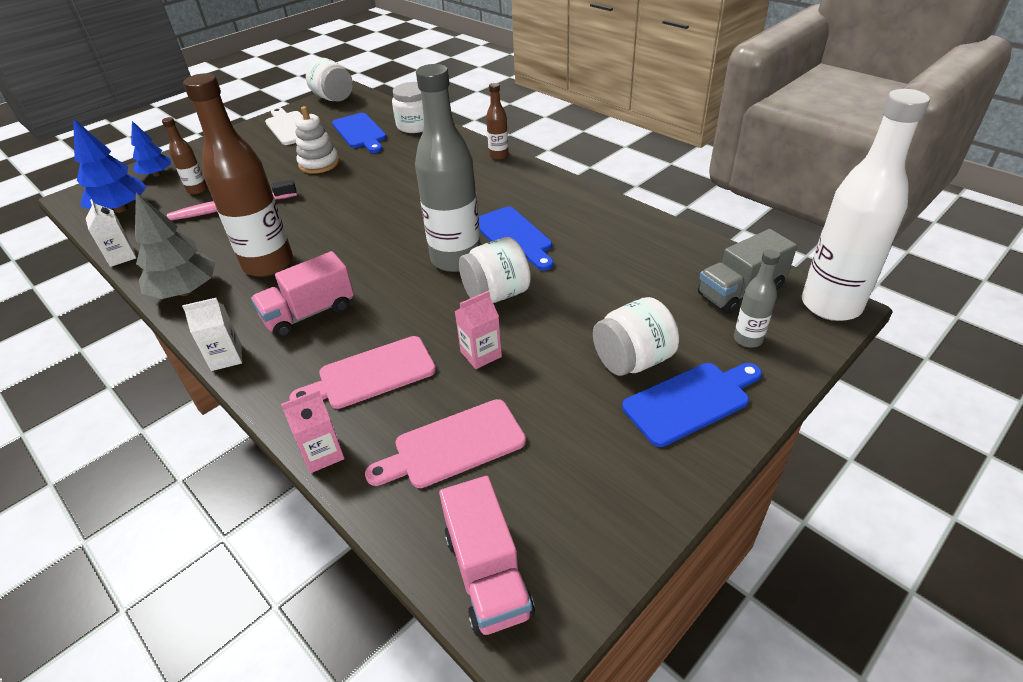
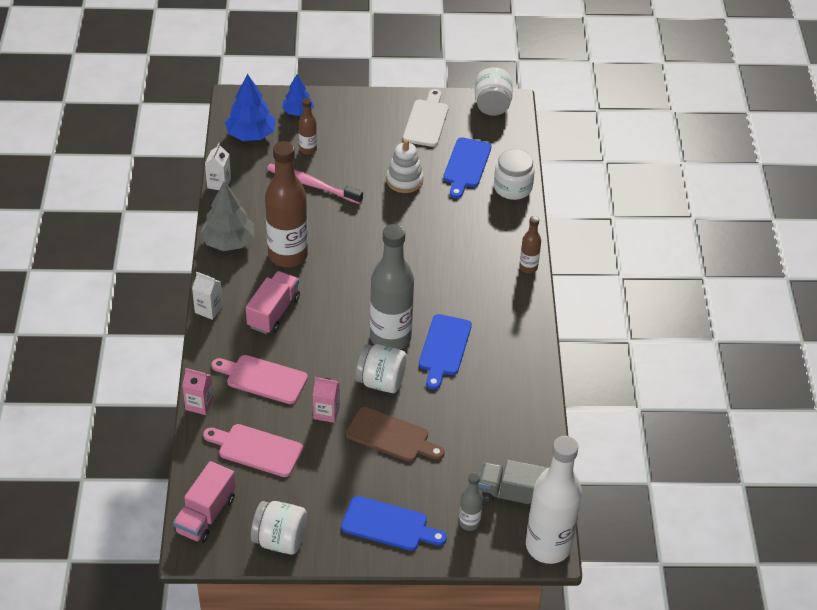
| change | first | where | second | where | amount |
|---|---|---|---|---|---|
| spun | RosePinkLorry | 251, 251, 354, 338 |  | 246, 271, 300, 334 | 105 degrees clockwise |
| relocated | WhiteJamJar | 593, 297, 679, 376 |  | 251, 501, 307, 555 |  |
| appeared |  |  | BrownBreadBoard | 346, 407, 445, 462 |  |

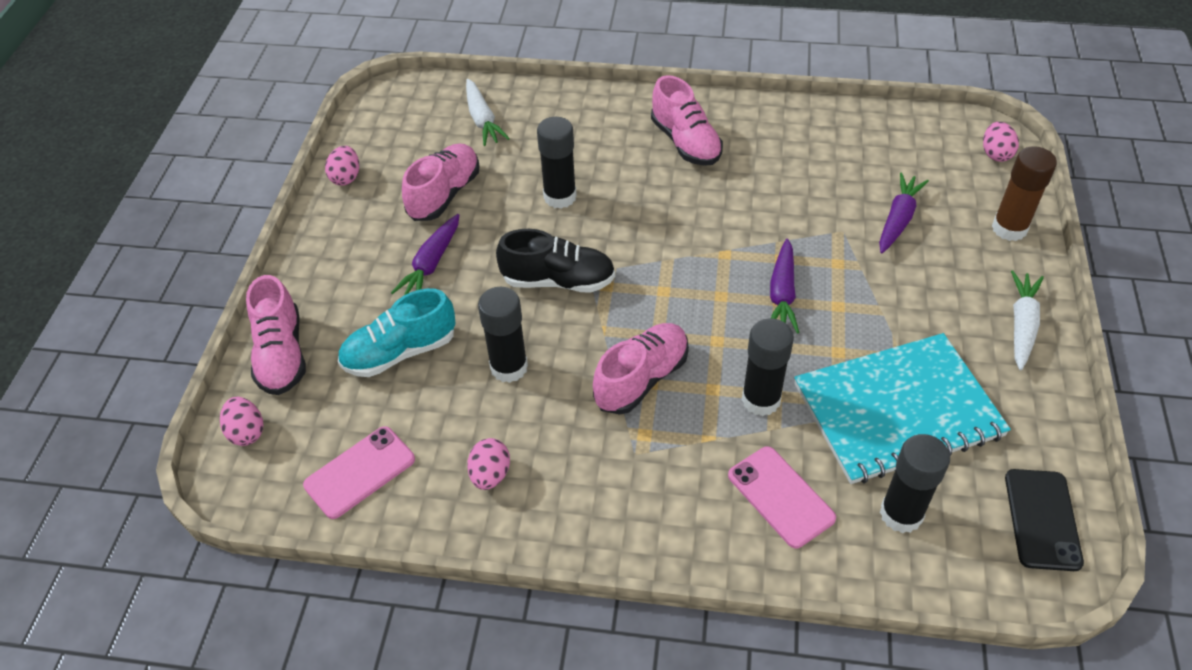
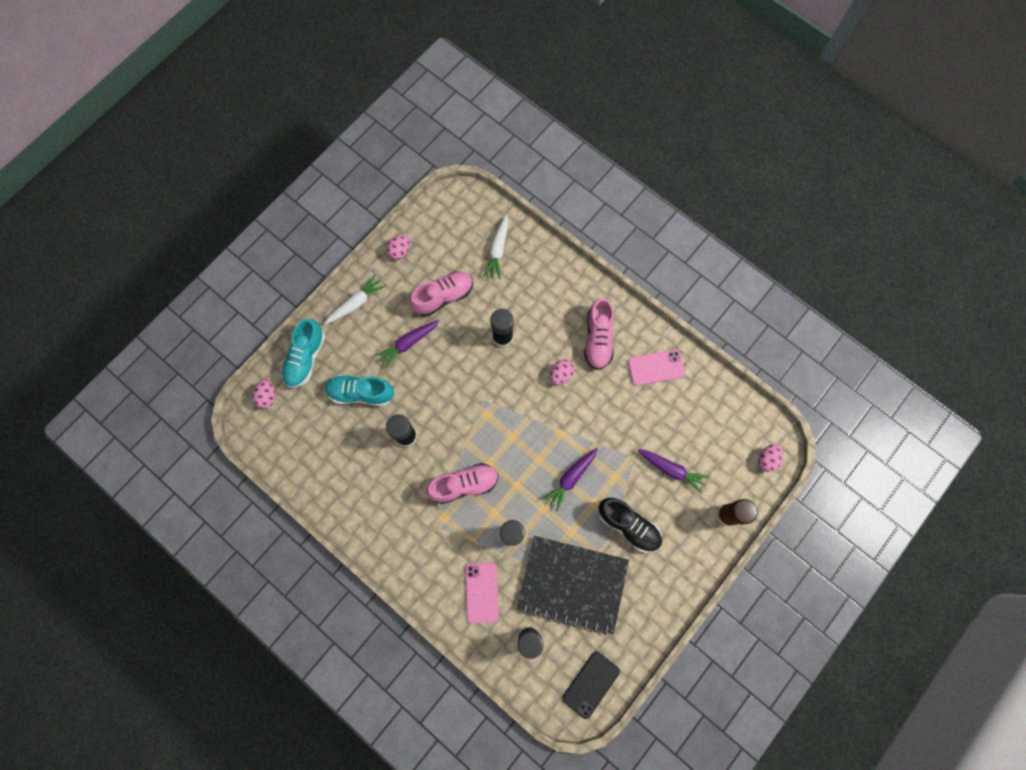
| change | first | where | second | where | amount |
|---|---|---|---|---|---|
| spun | VioletRootVegetable | 879, 173, 929, 253 |  | 638, 449, 709, 494 | 60 degrees clockwise |
| relocated | EbonySneaker | 496, 229, 615, 293 |  | 599, 498, 662, 552 |  |
| relocated | WhiteRootVegetable | 1011, 271, 1044, 370 |  | 324, 274, 386, 324 |  |
| colour | RosePinkSneaker | 246, 275, 306, 395 | TurquoiseSneaker | 281, 319, 325, 388 |  |
| colour | TurquoiseNotepad | 794, 333, 1011, 484 | EbonyNotepad | 517, 536, 629, 635 |  |
| relocated | RosePinkPhone | 303, 426, 415, 519 |  | 628, 350, 685, 386 |  |
| relocated | RosePinkEgg | 467, 438, 510, 490 |  | 550, 360, 574, 385 |  |

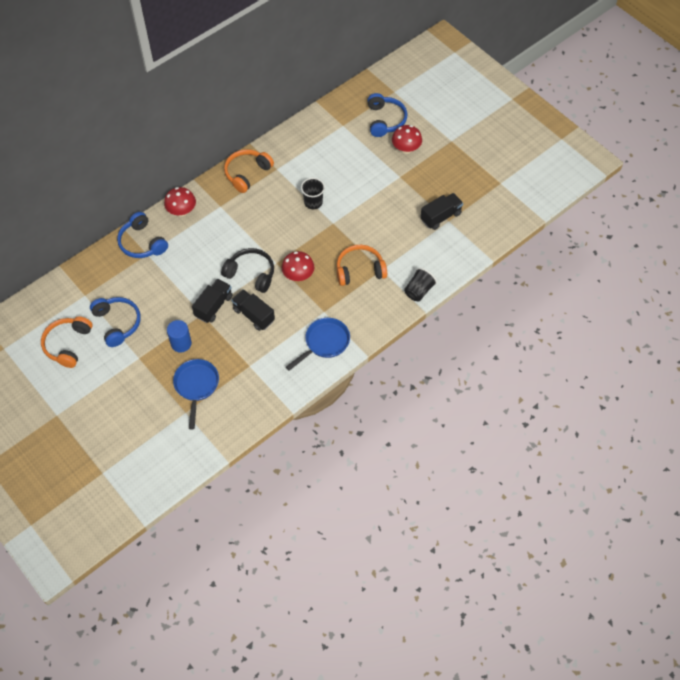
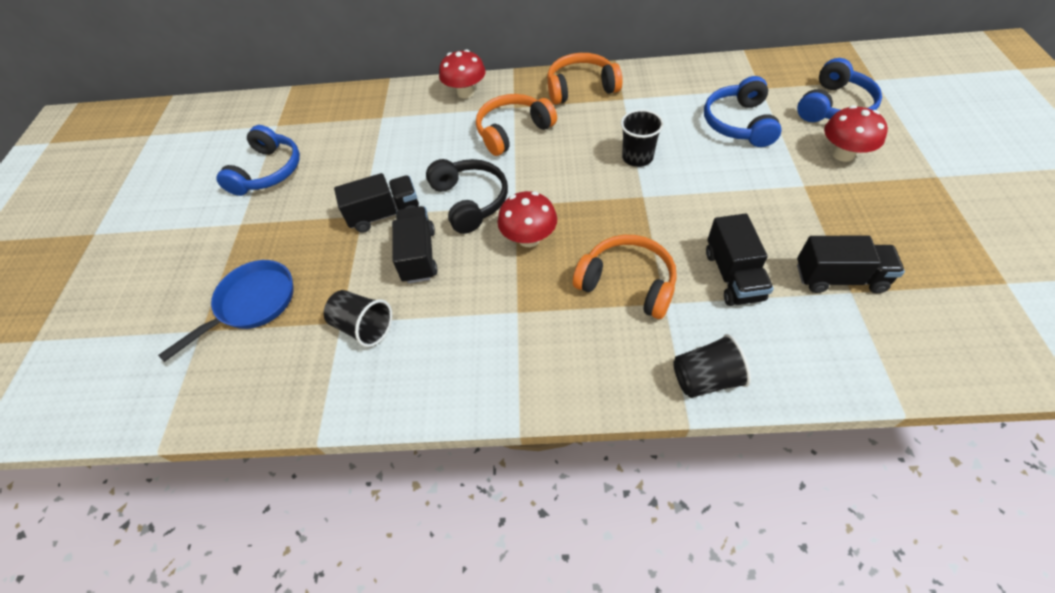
| change | first | where | second | where | amount |
|---|---|---|---|---|---|
| relocated | RoyalBlueHeadset | 117, 212, 168, 258 |  | 704, 76, 782, 147 |  |
| relocated | BrightOrangeHeadset | 41, 317, 93, 368 |  | 476, 94, 557, 156 |  |
| missing | RoyalBlueFryingPan | 286, 318, 350, 371 |  |  |  |
| missing | RoyalBlueCylinderShape | 167, 320, 192, 353 |  |  |  |
| appeared |  |  | EbonyLorry | 706, 213, 774, 306 |  |
| appeared |  |  | EbonyCup | 324, 290, 392, 347 |  |

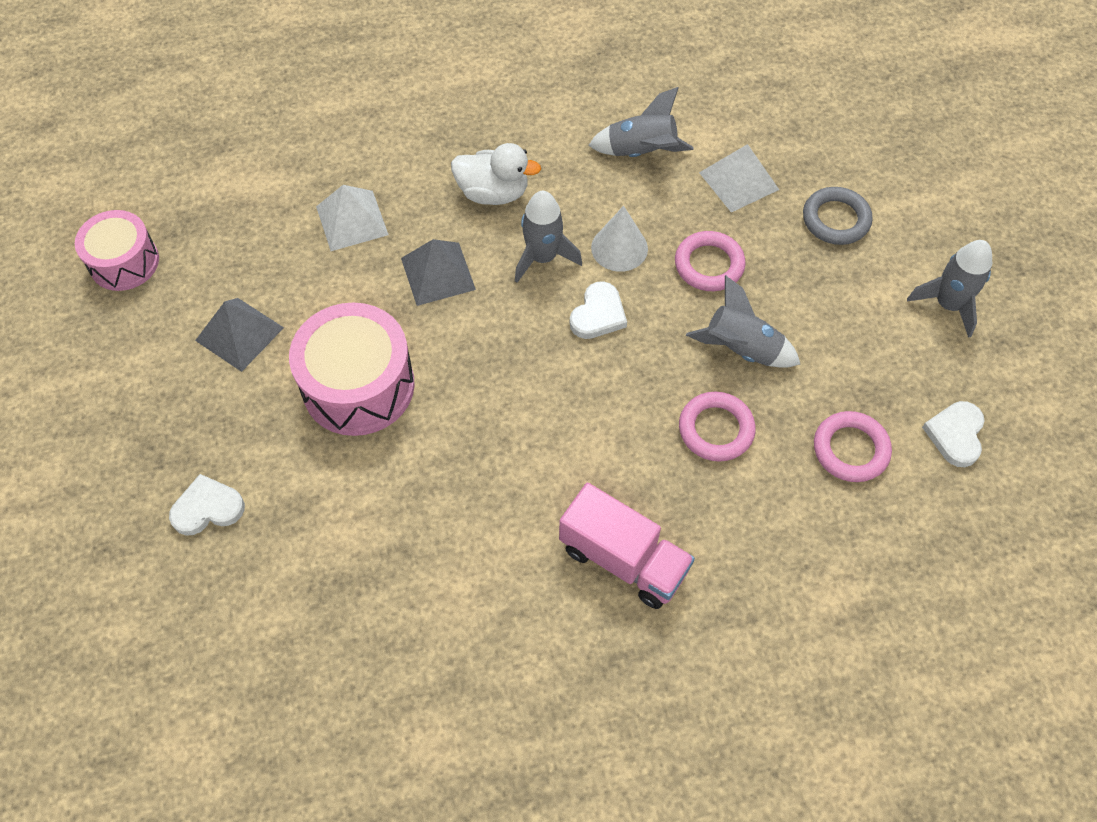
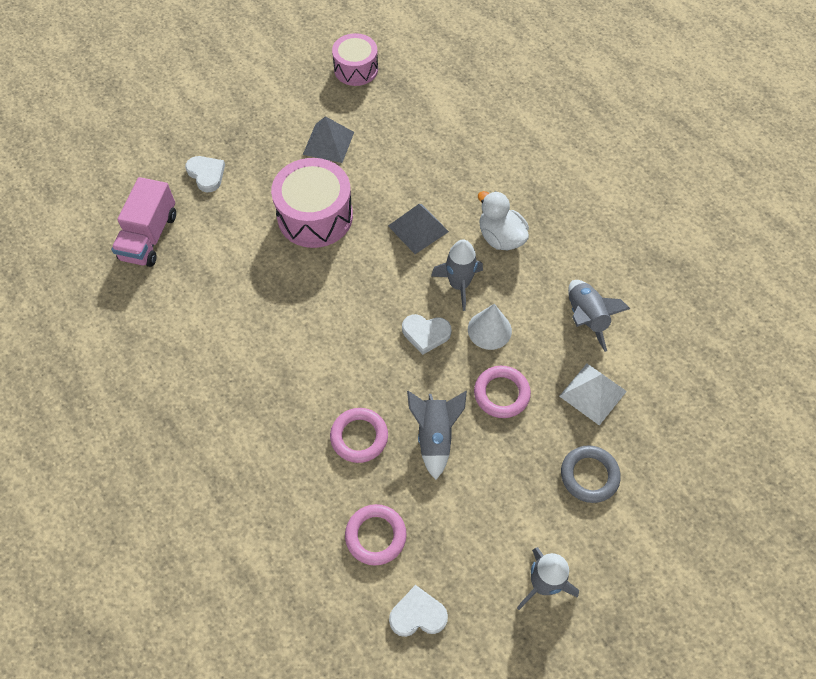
| change | first | where | second | where | amount |
|---|---|---|---|---|---|
| spun | WhiteDuck | 451, 143, 541, 205 |  | 478, 191, 529, 250 | 150 degrees clockwise |
| missing | WhiteSolidPyramid | 316, 185, 388, 251 |  |  |  |
| relocated | RosePinkLorry | 559, 483, 695, 609 |  | 111, 177, 176, 267 |  |

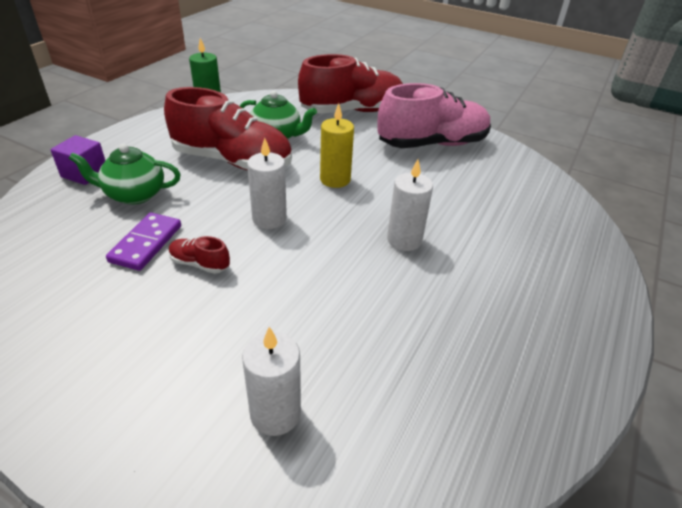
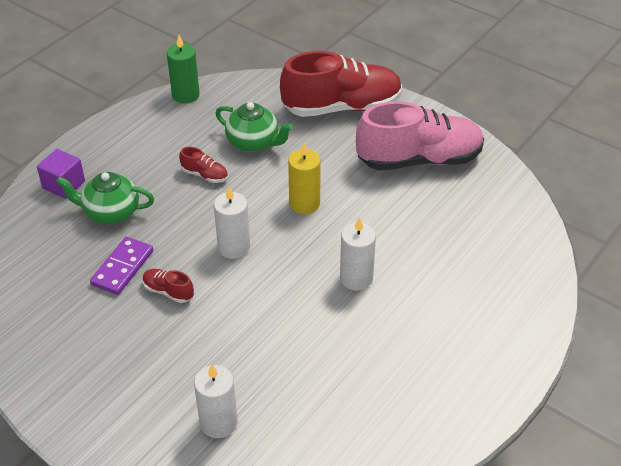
| change | first | where | second | where | amount |
|---|---|---|---|---|---|
| size | RedSneaker | 164, 87, 292, 170 |  | 179, 147, 228, 183 | x0.40 |

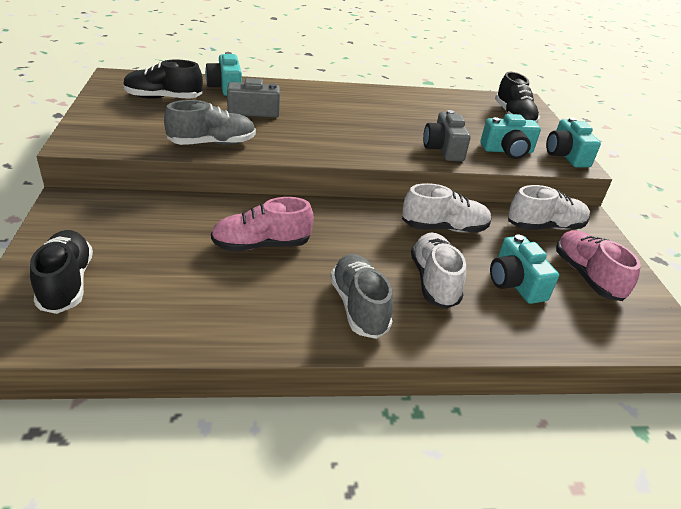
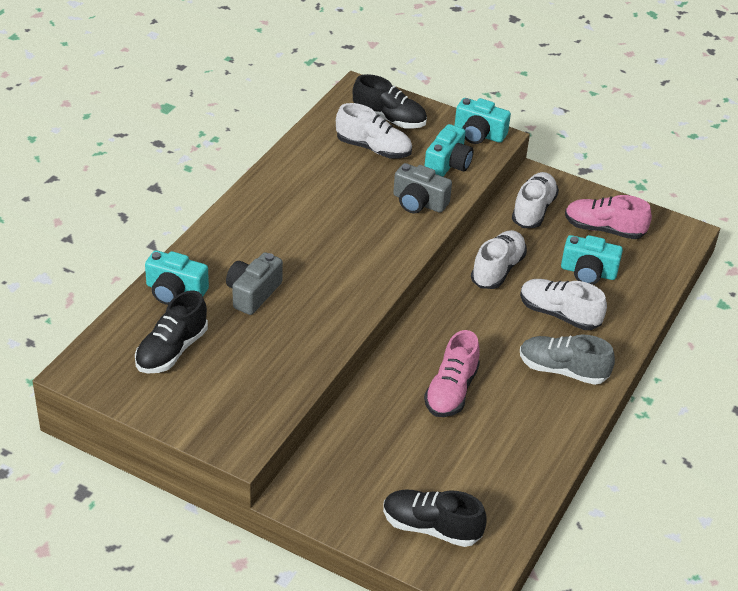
| change | first | where | second | where | amount |
|---|---|---|---|---|---|
| missing | GreySneaker | 164, 100, 256, 145 |  |  |  |
| appeared |  |  | WhiteSneaker | 336, 103, 412, 159 |  |

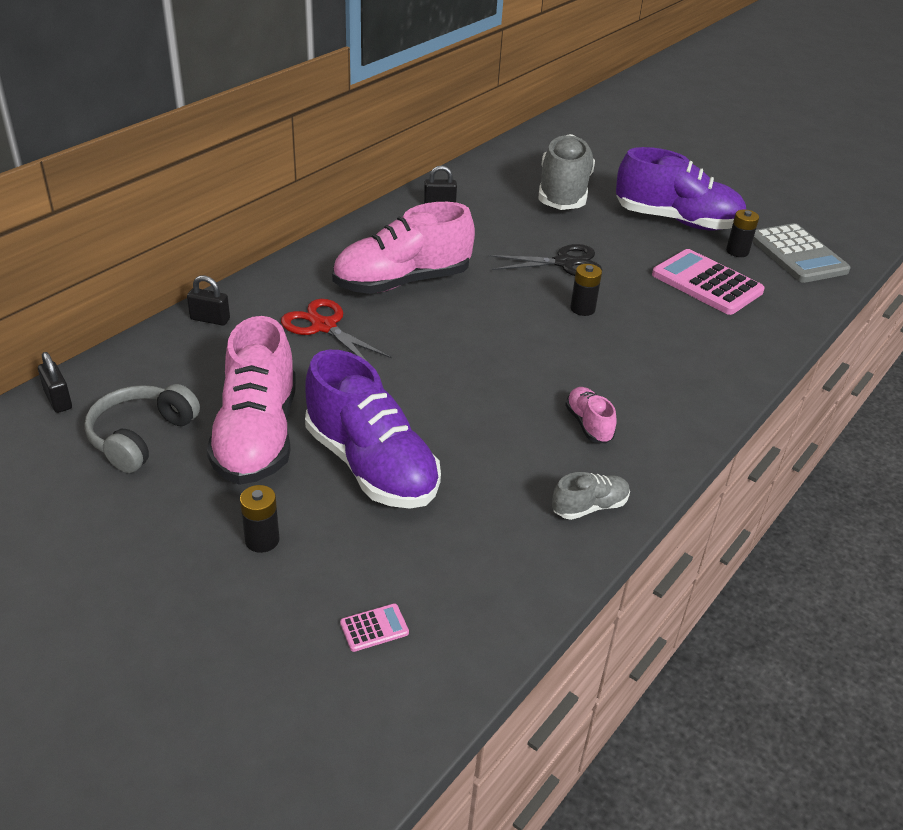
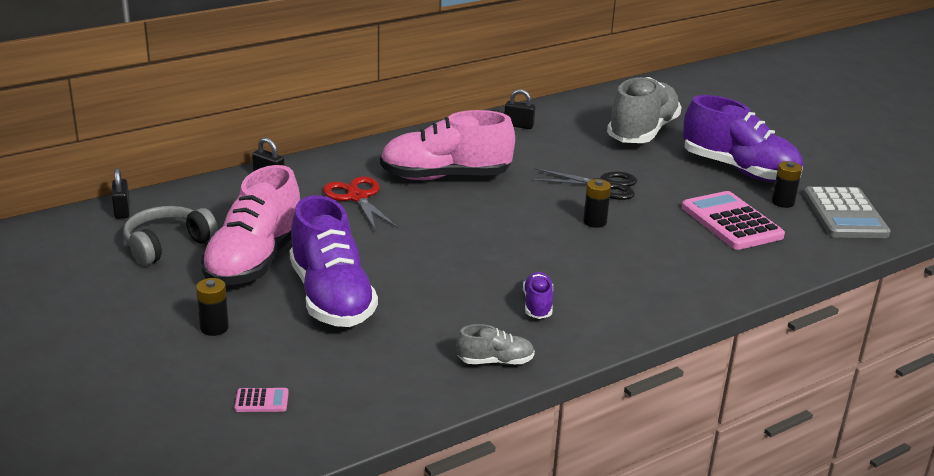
| change | first | where | second | where | amount |
|---|---|---|---|---|---|
| colour | RosePinkSneaker | 565, 387, 617, 444 | VioletSneaker | 523, 272, 553, 319 |  |

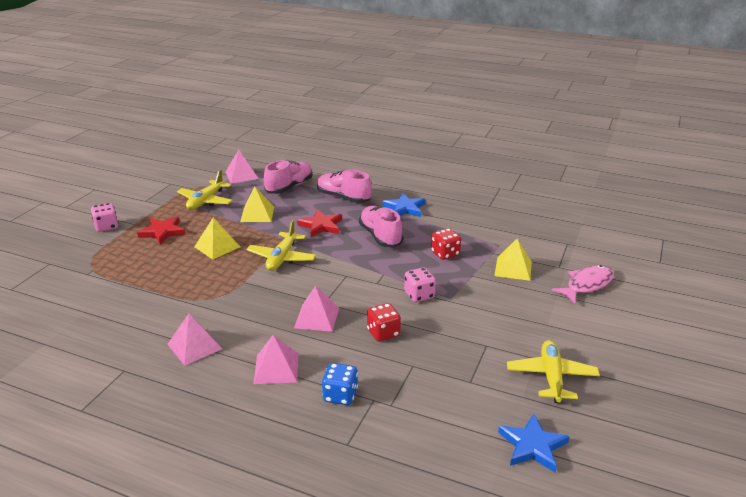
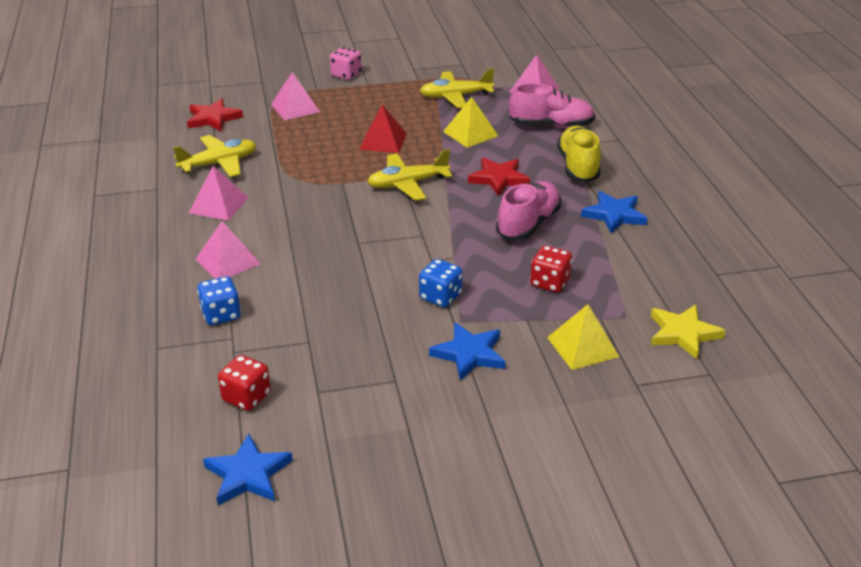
| change | first | where | second | where | amount |
|---|---|---|---|---|---|
| colour | RosePinkSneaker | 317, 170, 372, 203 | YellowSneaker | 557, 126, 601, 182 |  |
| relocated | RedFivePointedStar | 137, 216, 186, 245 |  | 187, 99, 243, 131 |  |
| colour | YellowSolidPyramid | 194, 218, 240, 260 | RedSolidPyramid | 359, 105, 407, 153 |  |
| missing | RosePinkToyFish | 551, 265, 614, 303 |  |  |  |
| colour | RosePinkGameDie | 404, 267, 436, 302 | RoyalBlueGameDie | 419, 259, 462, 307 |  |
| relocated | RosePinkSolidPyramid | 294, 286, 339, 332 |  | 271, 72, 320, 120 |  |
| relocated | RedGameDie | 367, 303, 401, 341 |  | 218, 355, 271, 411 |  |
| relocated | YellowAeroplane | 507, 340, 600, 403 |  | 173, 135, 256, 177 |  |
| appeared |  |  | YellowFivePointedStar | 651, 304, 726, 359 |  |
| appeared |  |  | RoyalBlueFivePointedStar | 429, 322, 506, 381 |  |

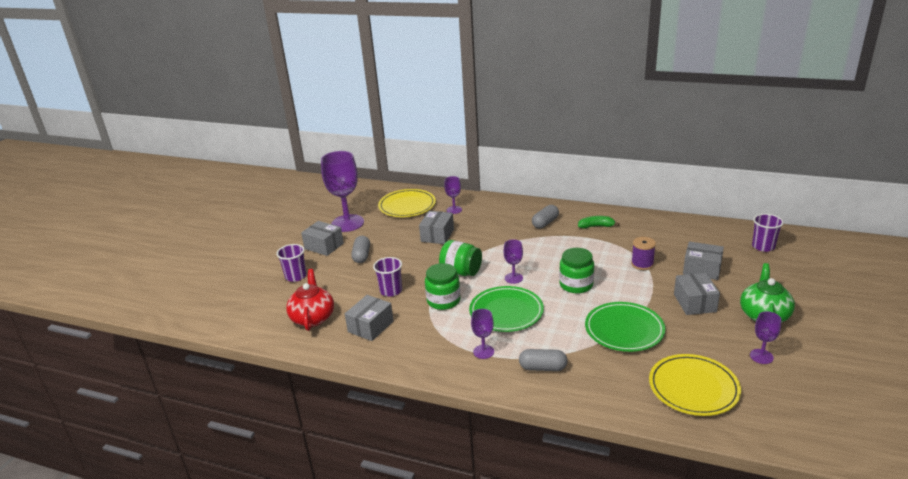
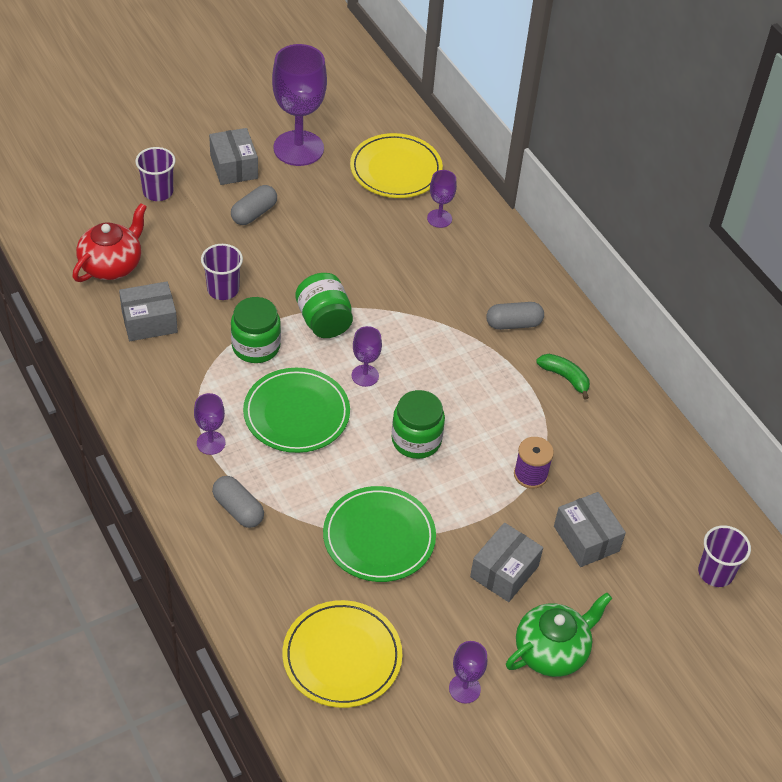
| change | first | where | second | where | amount |
|---|---|---|---|---|---|
| missing | GreyPackage | 419, 211, 454, 244 |  |  |  |

